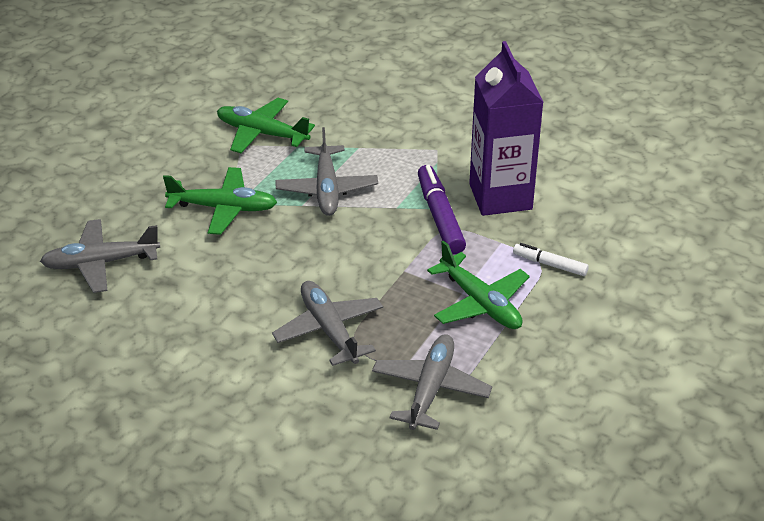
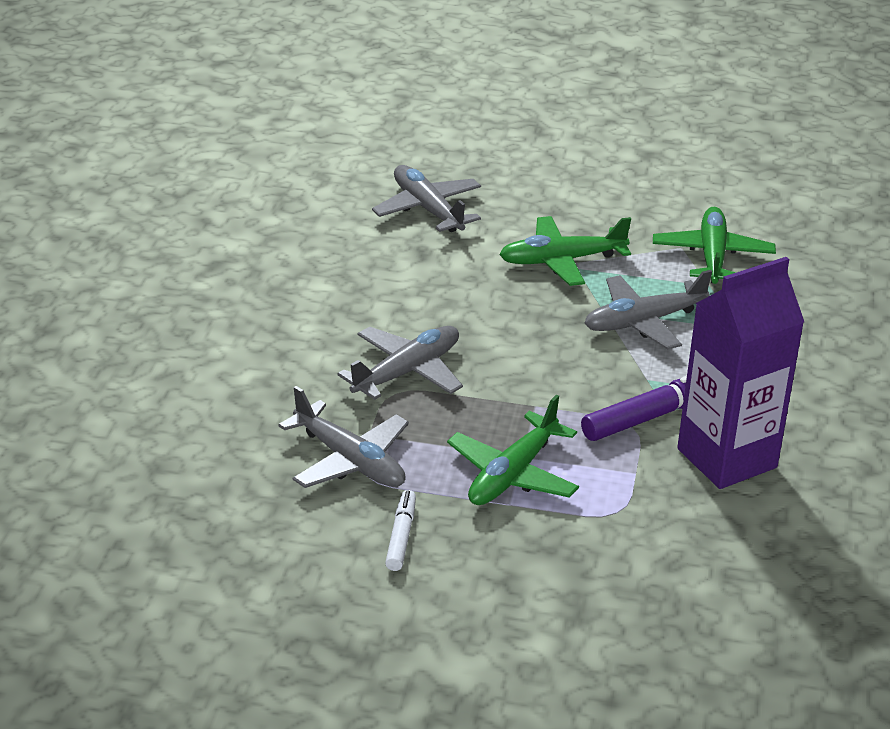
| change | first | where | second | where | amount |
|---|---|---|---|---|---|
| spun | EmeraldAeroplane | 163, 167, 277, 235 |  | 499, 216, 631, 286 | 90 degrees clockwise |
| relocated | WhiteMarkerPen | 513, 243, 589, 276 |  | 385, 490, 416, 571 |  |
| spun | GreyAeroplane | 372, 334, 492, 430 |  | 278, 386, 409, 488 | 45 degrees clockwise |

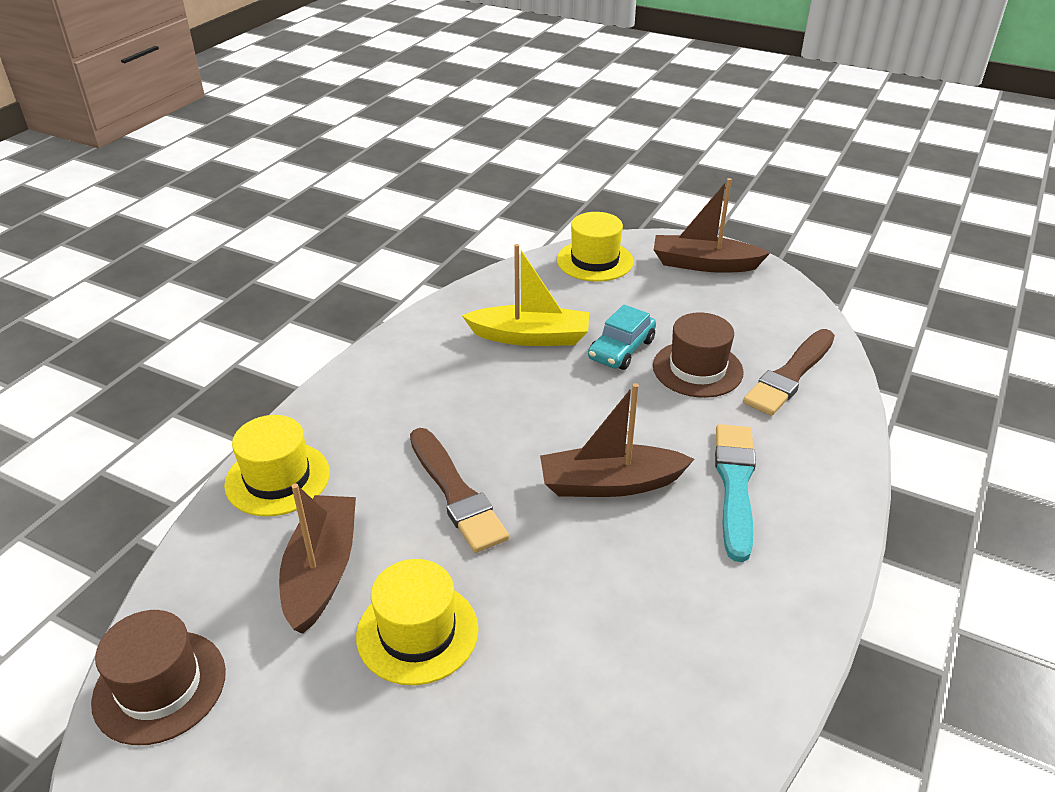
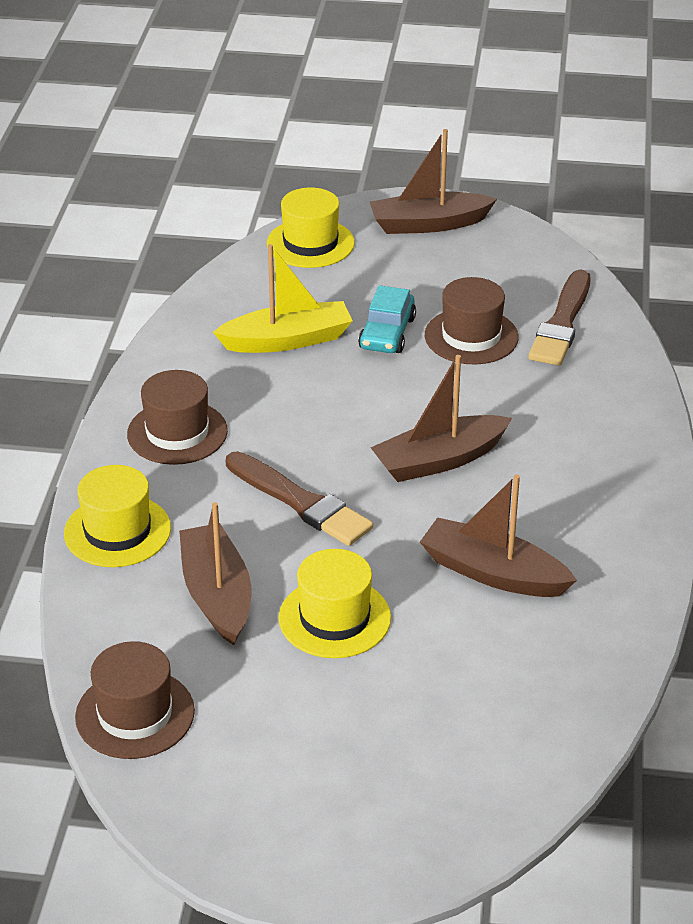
| change | first | where | second | where | amount |
|---|---|---|---|---|---|
| missing | TurquoisePaintbrush | 715, 424, 756, 562 |  |  |  |
| appeared |  |  | BrownTallHat | 127, 370, 228, 465 |  |
| appeared |  |  | BrownBoat | 420, 474, 577, 597 |  |

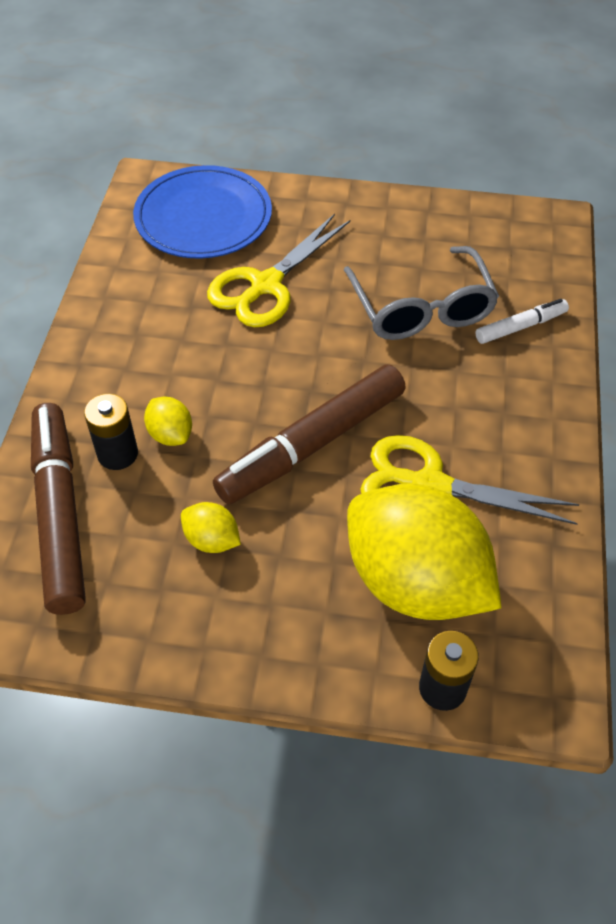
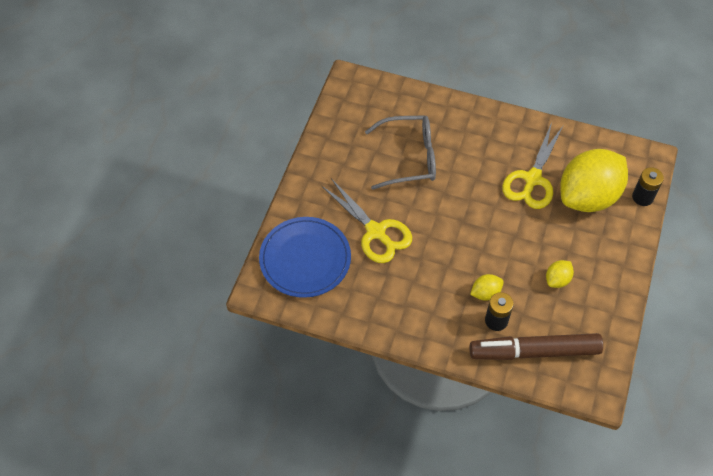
| change | first | where | second | where | amount |
|---|---|---|---|---|---|
| missing | WhiteMarkerPen | 475, 299, 569, 344 |  |  |  |
| missing | BrownMarkerPen | 213, 364, 406, 504 |  |  |  |

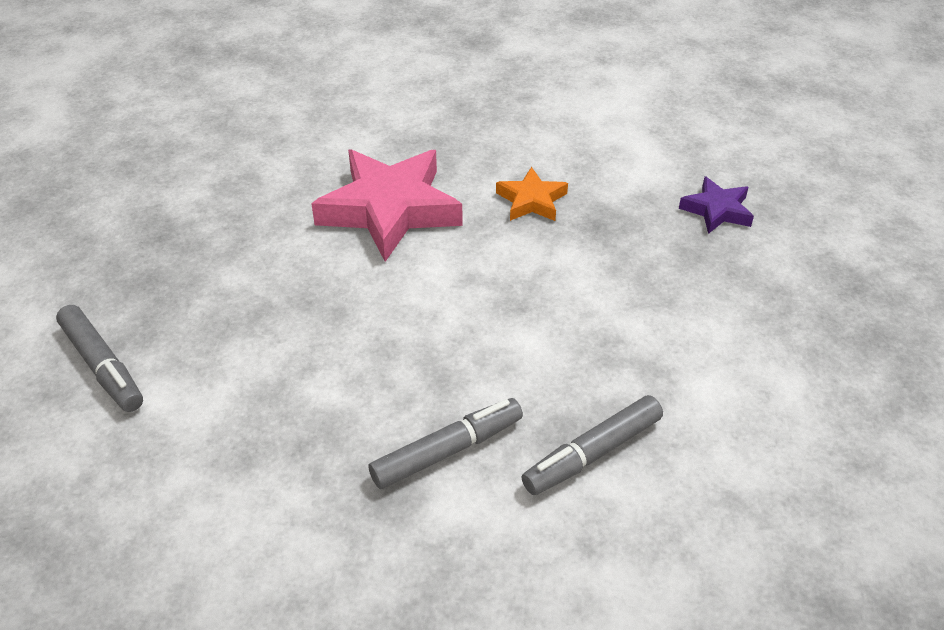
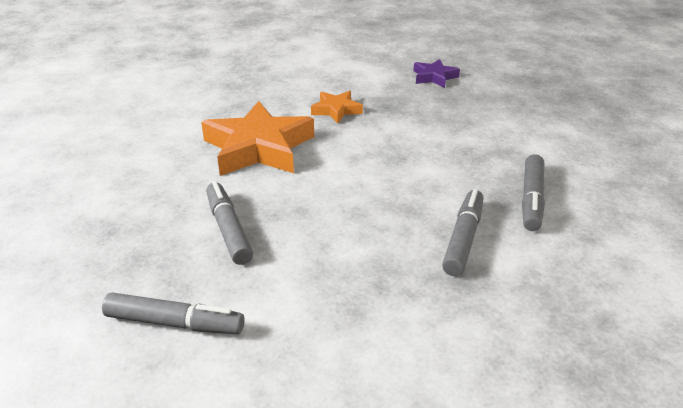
| change | first | where | second | where | amount |
|---|---|---|---|---|---|
| colour | RosePinkFivePointedStar | 311, 149, 463, 262 | BrightOrangeFivePointedStar | 201, 101, 314, 176 |  |
| appeared |  |  | GreyMarkerPen | 206, 181, 253, 265 |  |

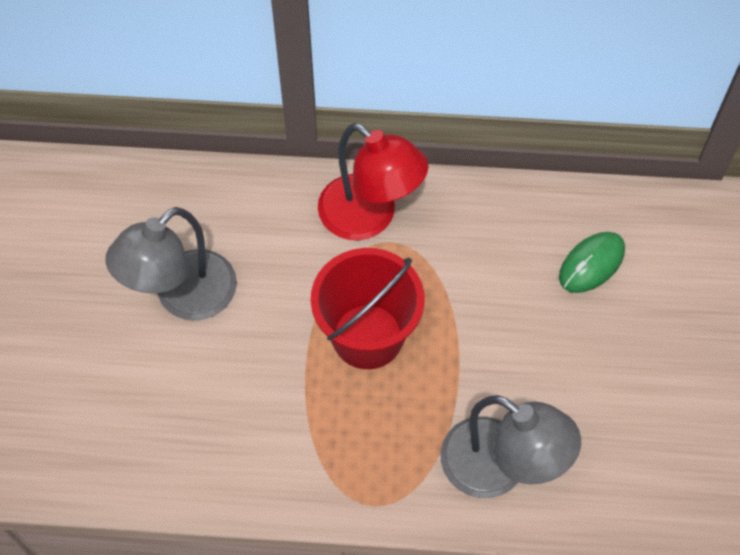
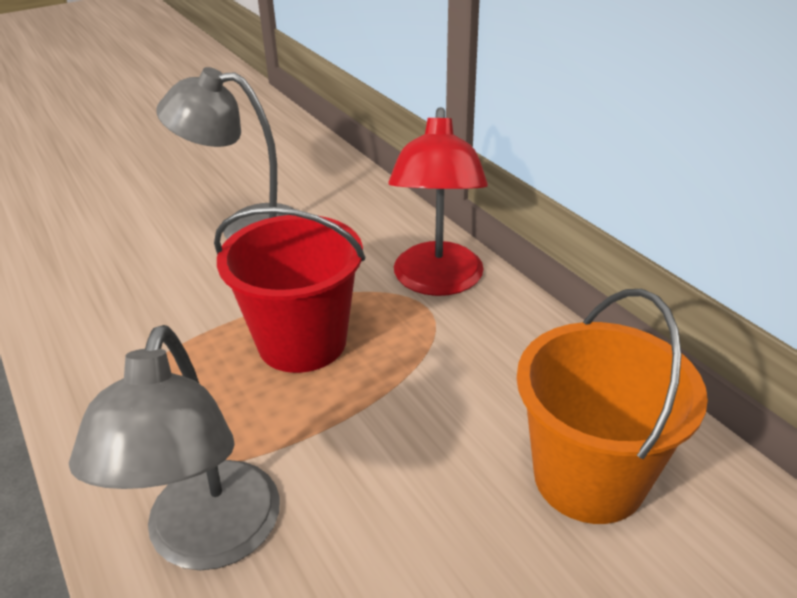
| change | first | where | second | where | amount |
|---|---|---|---|---|---|
| exchanged | EmeraldMouse | 559, 232, 625, 293 | BrightOrangeSandBucket | 516, 289, 708, 524 |  |

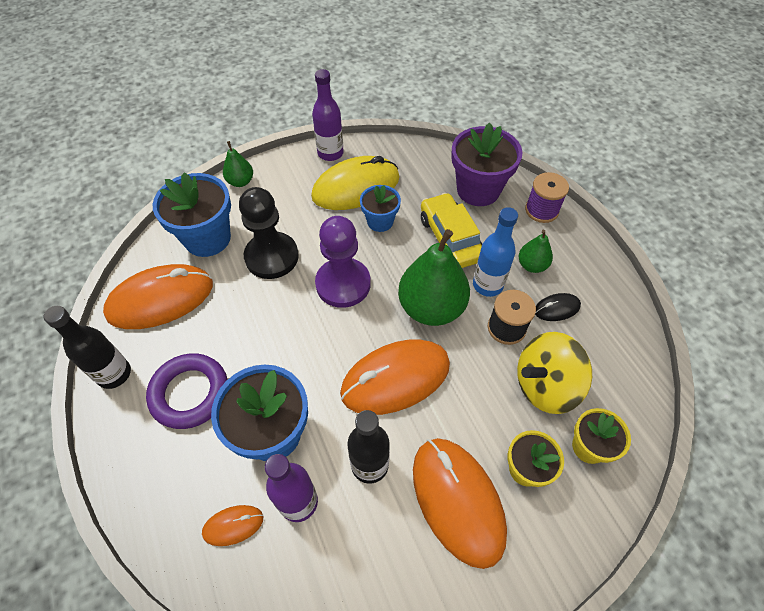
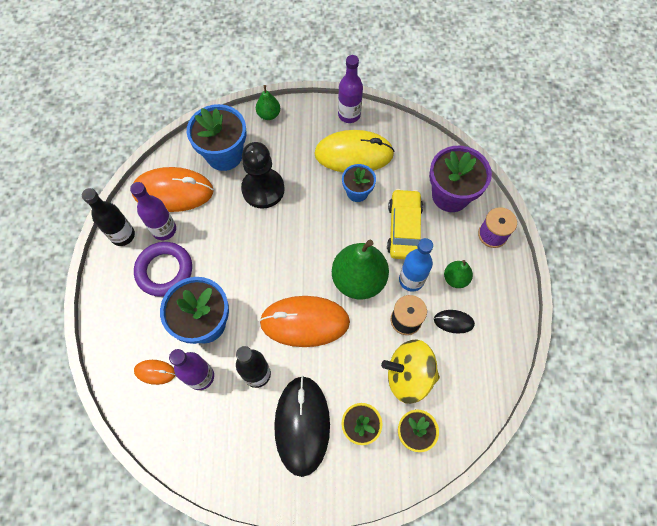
| change | first | where | second | where | amount |
|---|---|---|---|---|---|
| missing | VioletPawn | 315, 216, 371, 308 |  |  |  |
| colour | BrightOrangeMouse | 413, 438, 507, 569 | EbonyMouse | 274, 375, 330, 477 |  |
| appeared |  |  | VioletFlask | 130, 182, 176, 240 |  |

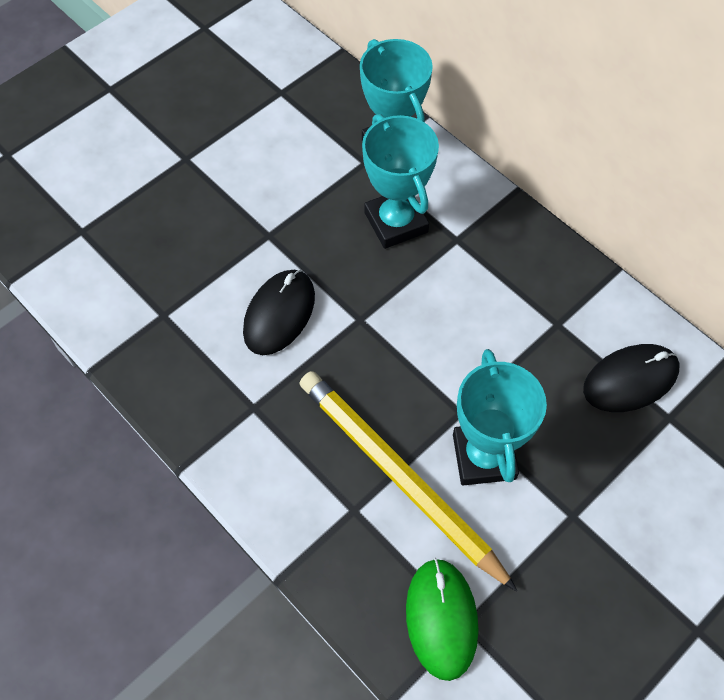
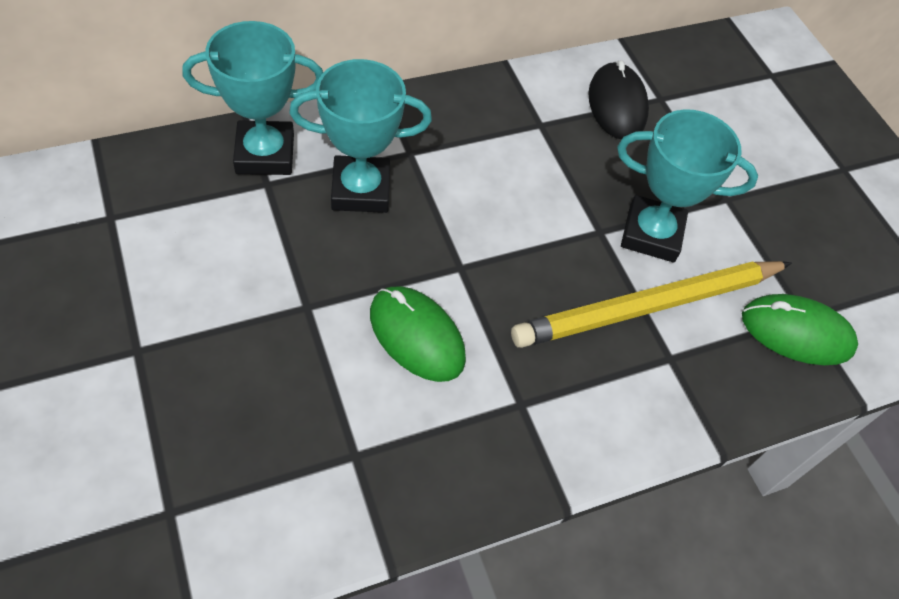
| change | first | where | second | where | amount |
|---|---|---|---|---|---|
| colour | EbonyMouse | 243, 270, 315, 355 | EmeraldMouse | 370, 286, 466, 382 |  |

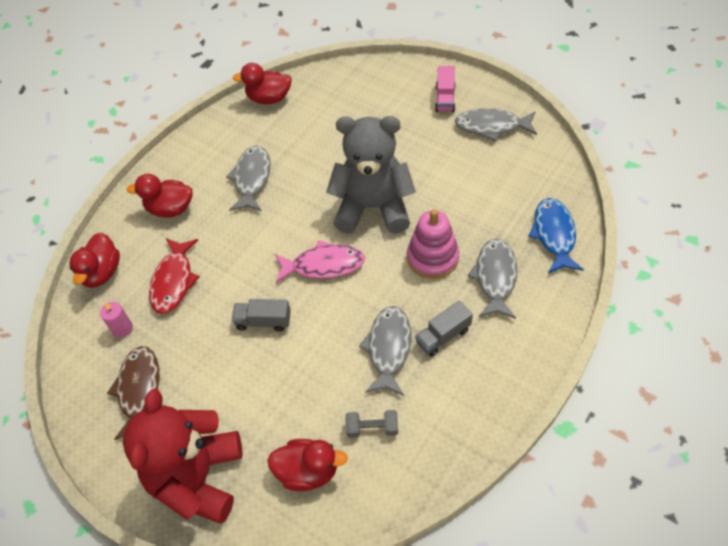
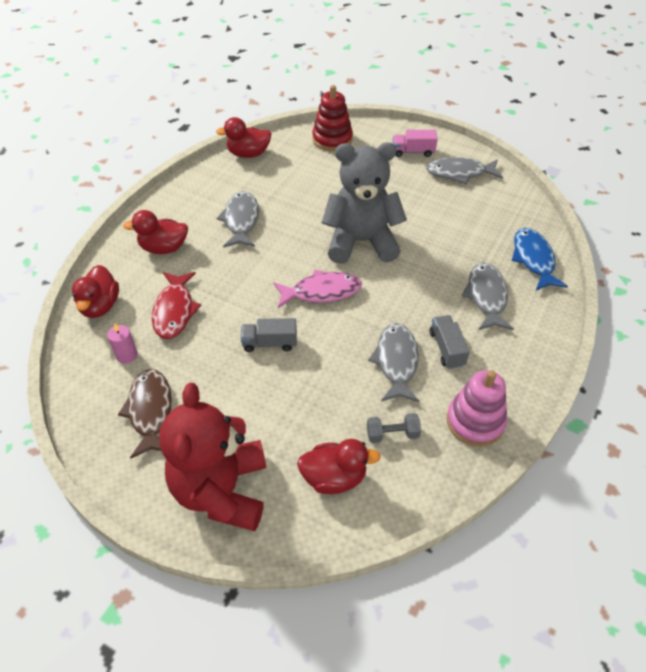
| change | first | where | second | where | amount |
|---|---|---|---|---|---|
| spun | RosePinkLorry | 435, 66, 456, 112 |  | 393, 130, 438, 157 | 90 degrees clockwise |
| relocated | RosePinkRingStacker | 407, 209, 459, 279 |  | 447, 370, 507, 447 |  |
| spun | GreyLorry | 415, 300, 473, 357 |  | 430, 315, 470, 369 | 120 degrees clockwise |
| appeared |  |  | RedRingStacker | 312, 85, 353, 151 |  |

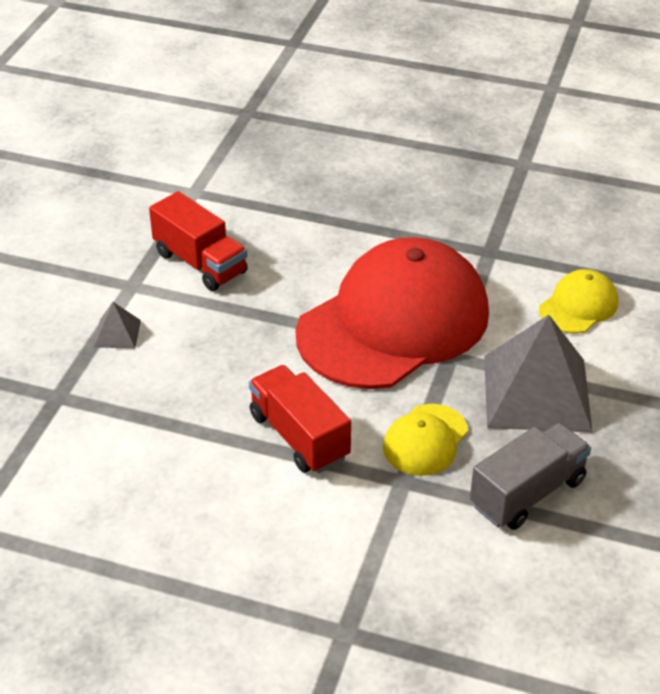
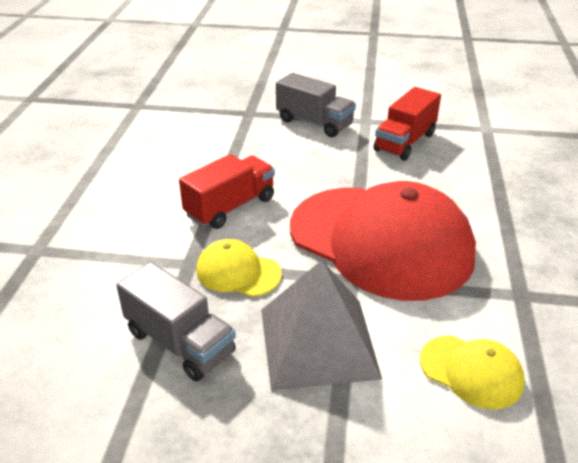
| change | first | where | second | where | amount |
|---|---|---|---|---|---|
| exchanged | GreySolidPyramid | 94, 302, 141, 348 | GreyLorry | 276, 73, 356, 137 |  |

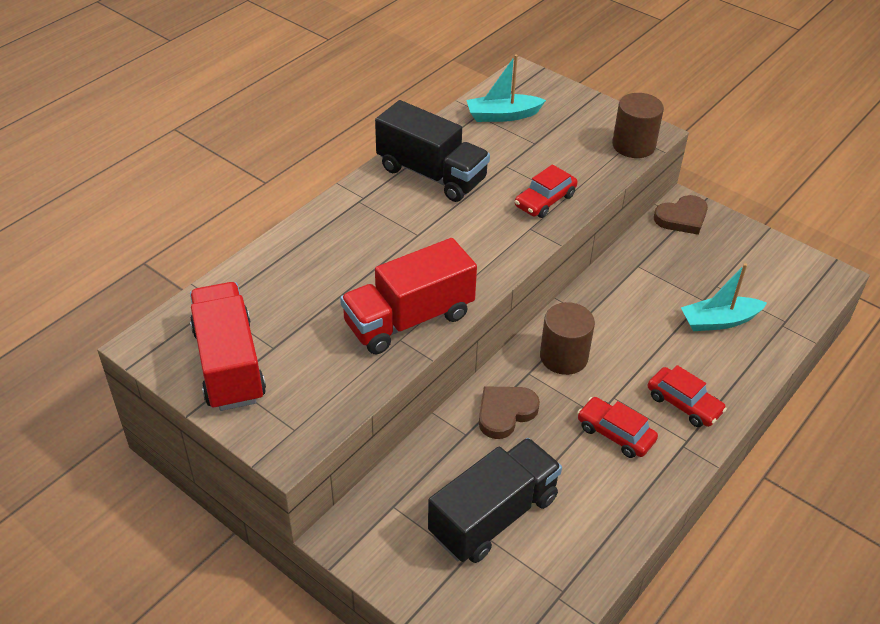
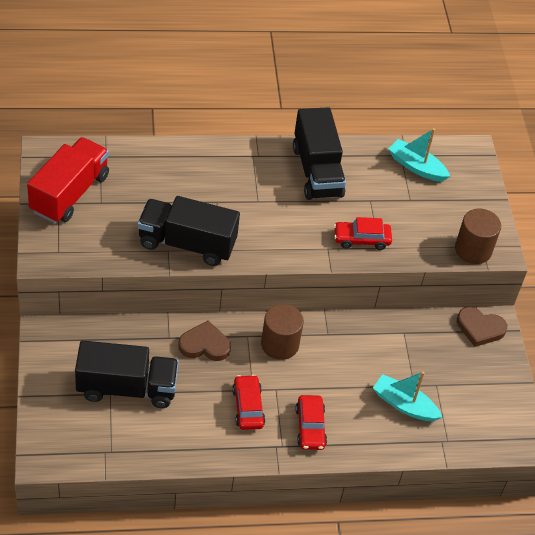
| change | first | where | second | where | amount |
|---|---|---|---|---|---|
| colour | RedLorry | 340, 238, 477, 354 | EbonyLorry | 138, 196, 240, 266 |  |

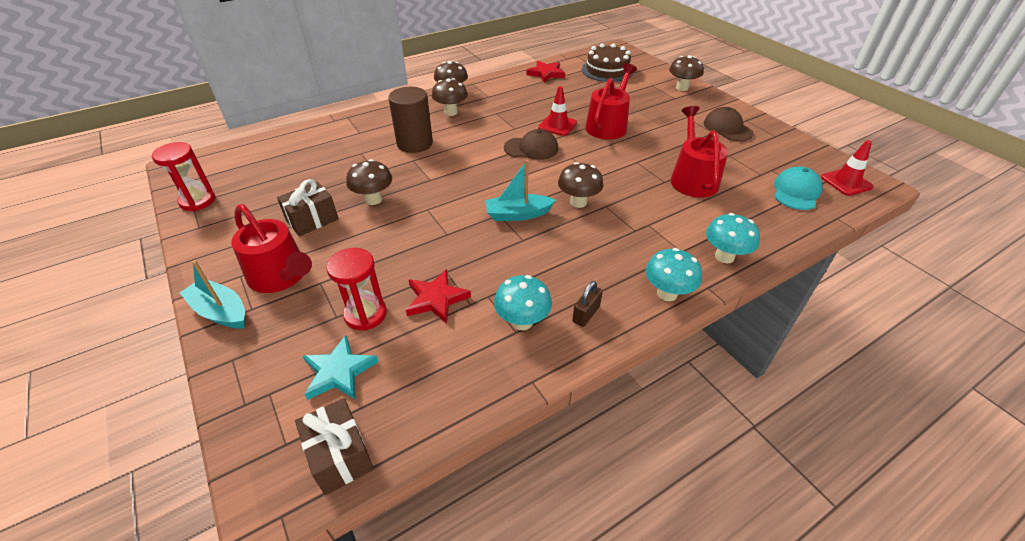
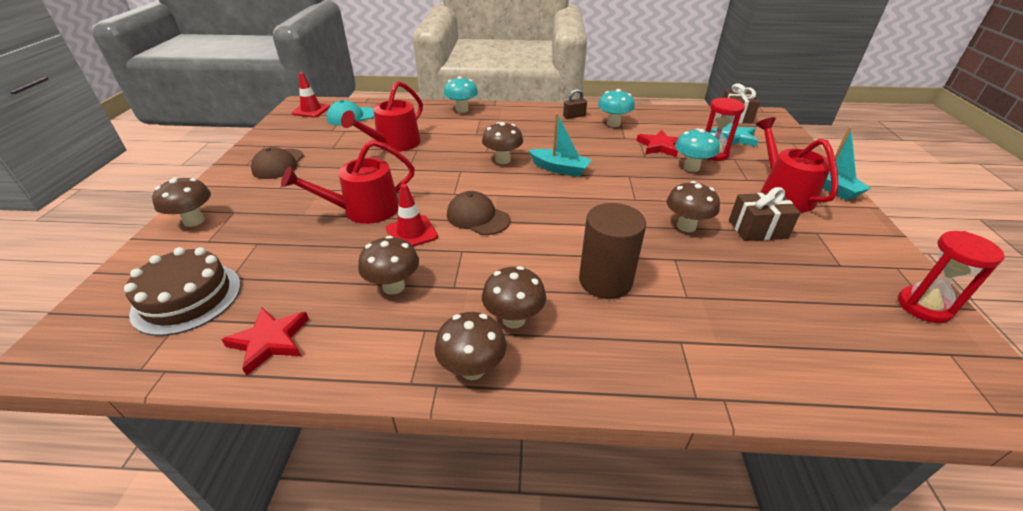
| change | first | where | second | where | amount |
|---|---|---|---|---|---|
| relocated | TurquoiseFungus | 645, 248, 702, 301 |  | 675, 128, 720, 172 |  |
| appeared |  |  | BrownFungus | 358, 236, 419, 295 |  |

